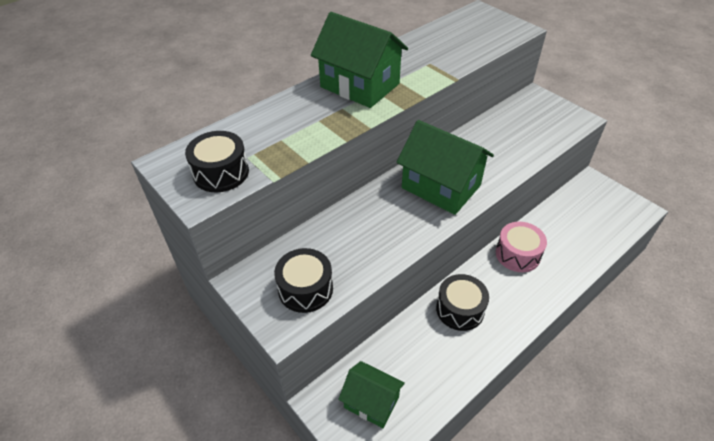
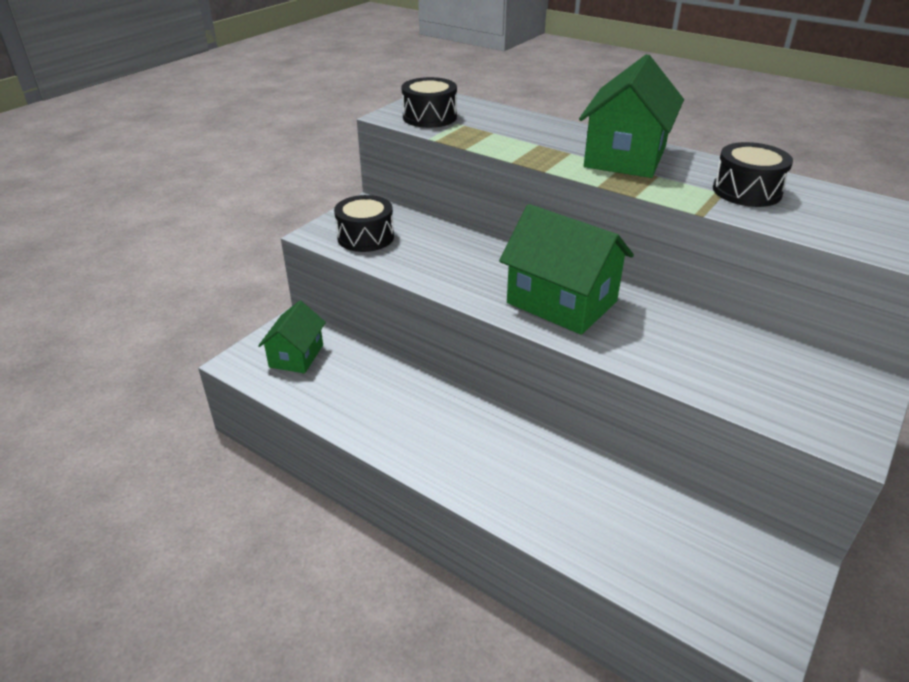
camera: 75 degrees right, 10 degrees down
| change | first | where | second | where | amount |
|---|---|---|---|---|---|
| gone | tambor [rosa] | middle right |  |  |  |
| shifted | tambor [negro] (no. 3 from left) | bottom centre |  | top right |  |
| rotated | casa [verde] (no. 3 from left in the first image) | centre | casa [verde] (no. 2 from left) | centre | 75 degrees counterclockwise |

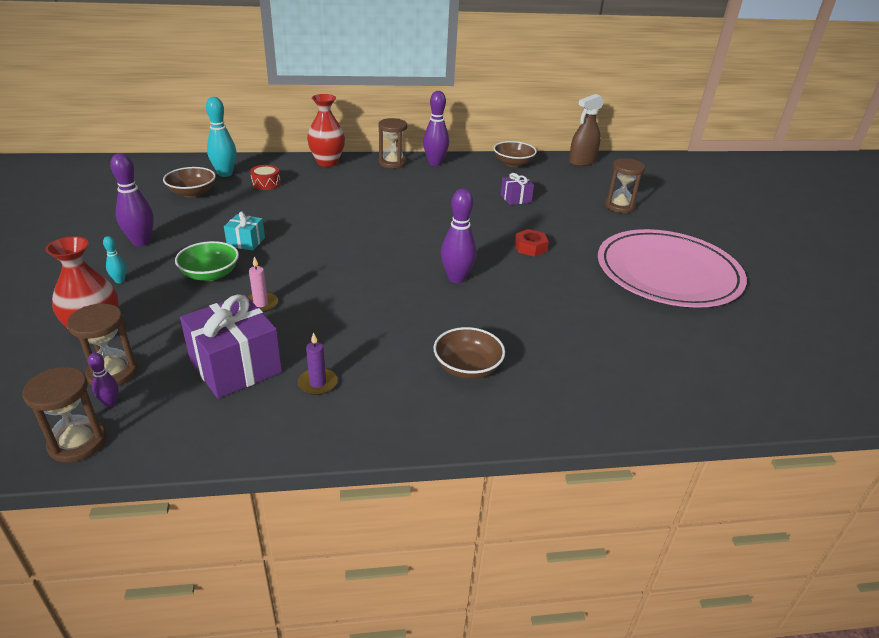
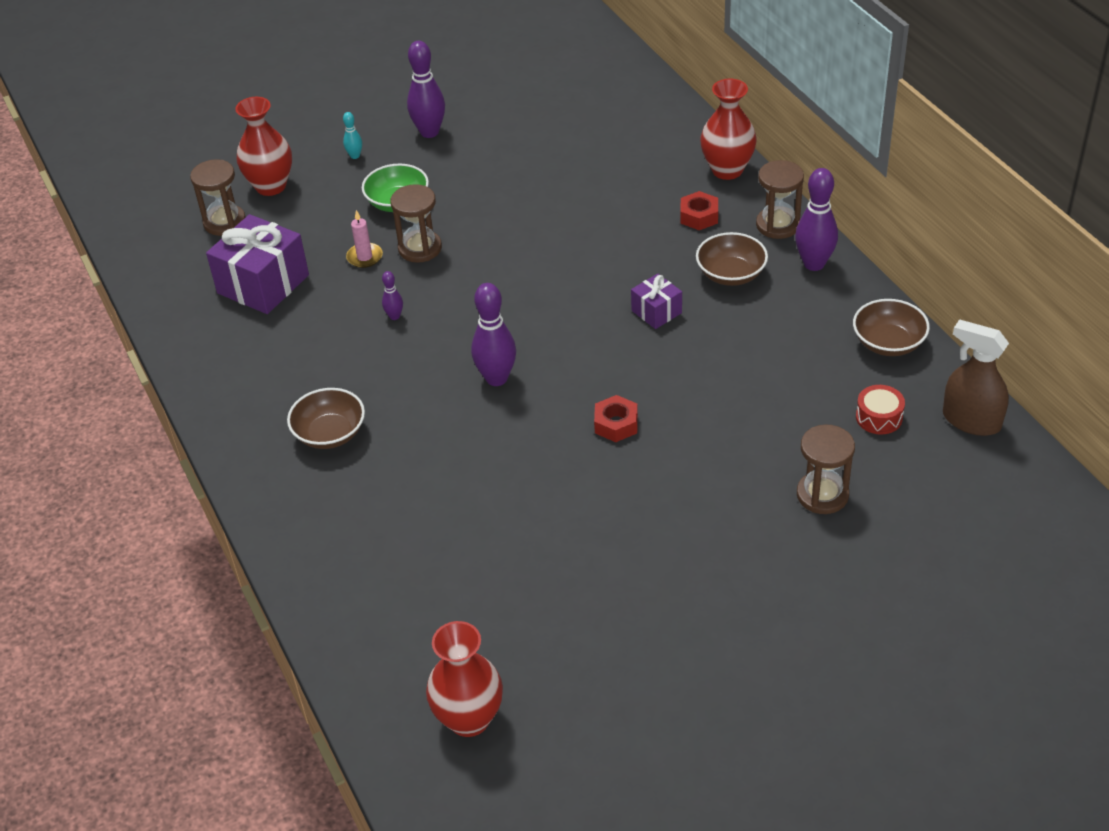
camera: 75 degrees right, 10 degrees up
| change | first | where | second | where | amount |
|---|---|---|---|---|---|
| gone | bolo [turquesa] (no. 2 from left) | top left |  |  |  |
| gone | regalo [turquesa] | middle left |  |  |  |
| gone | vela [morado] | centre |  |  |  |
| gone | plato [rosa] | middle right |  |  |  |
| new |  |  | florero [rojo] (no. 2 from left) | bottom centre |  |
| new |  |  | tuerca [rojo] (no. 2 from left) | top centre |  |
| shifted | reloj de arena [marrón] (no. 1 from left in the first image) | middle left | reloj de arena [marrón] (no. 2 from left) | top centre |  |
| shifted | bolo [morado] (no. 1 from left) | middle left |  | centre |  |
| shifted | cuenco [marrón] (no. 1 from left in the first image) | top left | cuenco [marrón] (no. 2 from left) | top centre |  |
| shifted | tambor [rojo] | top left |  | middle right |  |
| shifted | regalo [morado] (no. 2 from left) | top centre |  | centre |  |

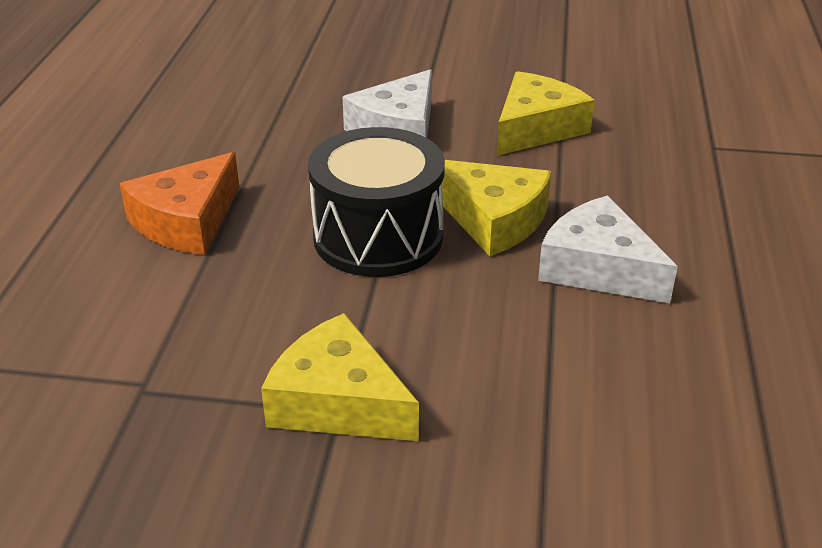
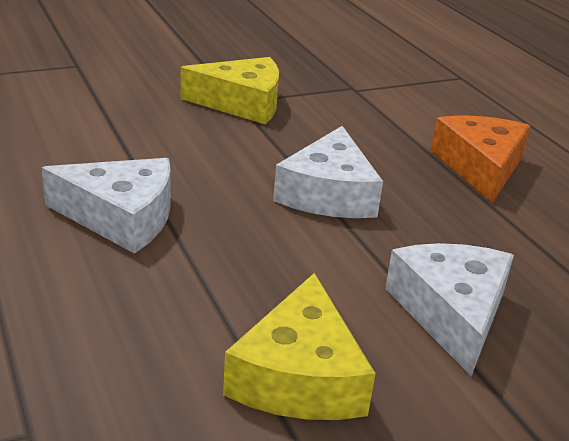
camera: 145 degrees right, 5 degrees down
| change | first | where | second | where | amount |
|---|---|---|---|---|---|
| gone | queso [amarillo] (no. 2 from left) | centre |  |  |  |
| swapped | tambor [negro] | centre | queso [blanco] (no. 2 from left) | centre |  |

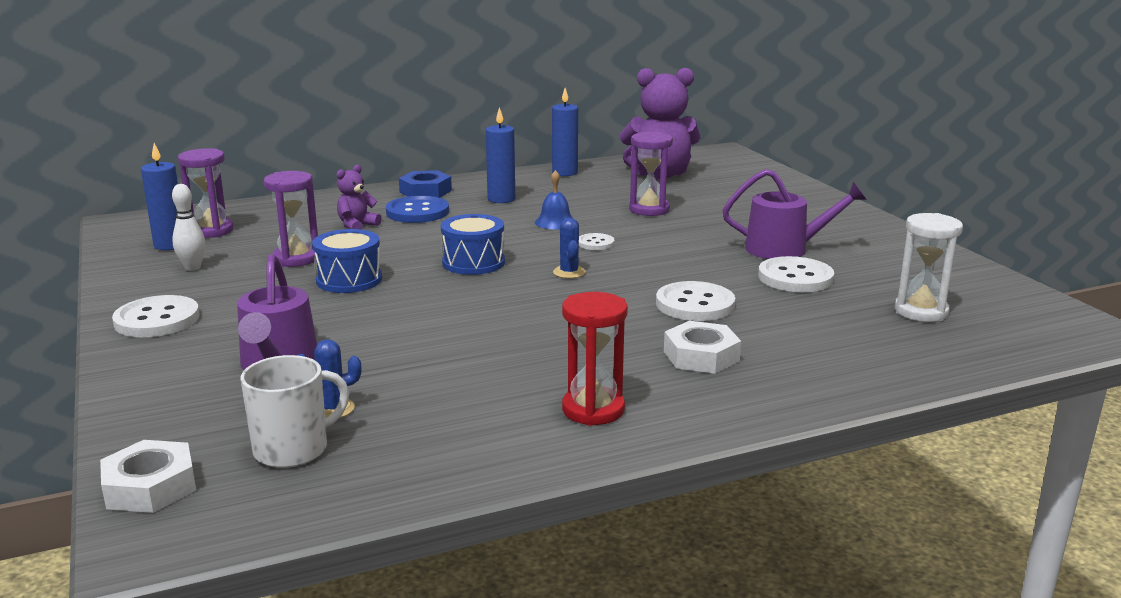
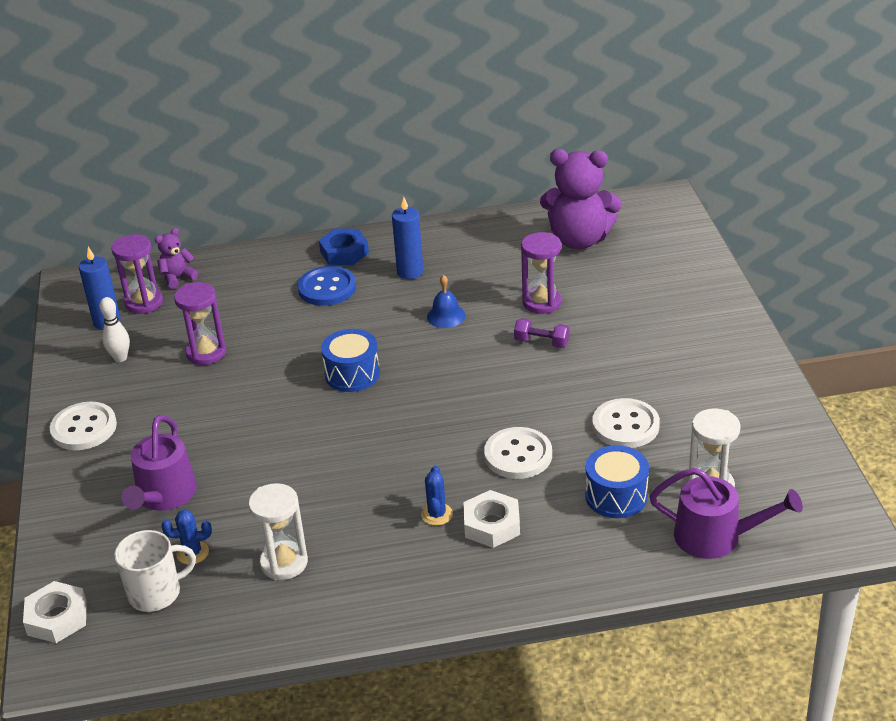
camera: 15 degrees right, 15 degrees up
| change | first | where | second | where | amount |
|---|---|---|---|---|---|
| gone | vela [azul] (no. 3 from left) | top centre |  |  |  |
| gone | reloj de arena [rojo] | centre |  |  |  |
| gone | botón [blanco] (no. 2 from left) | centre |  |  |  |
| new |  |  | reloj de arena [blanco] (no. 1 from left) | bottom left |  |
| new |  |  | mancuerna [morado] | centre |  |
| shifted | tambor [azul] (no. 1 from left in the first image) | middle left | tambor [azul] (no. 2 from left) | bottom right |  |
| shifted | osito [morado] (no. 1 from left) | top left |  | middle left |  |
| shifted | cactus [azul] (no. 2 from left) | centre |  | bottom centre |  |
| shifted | regadera [morado] (no. 2 from left) | middle right |  | bottom right |  |

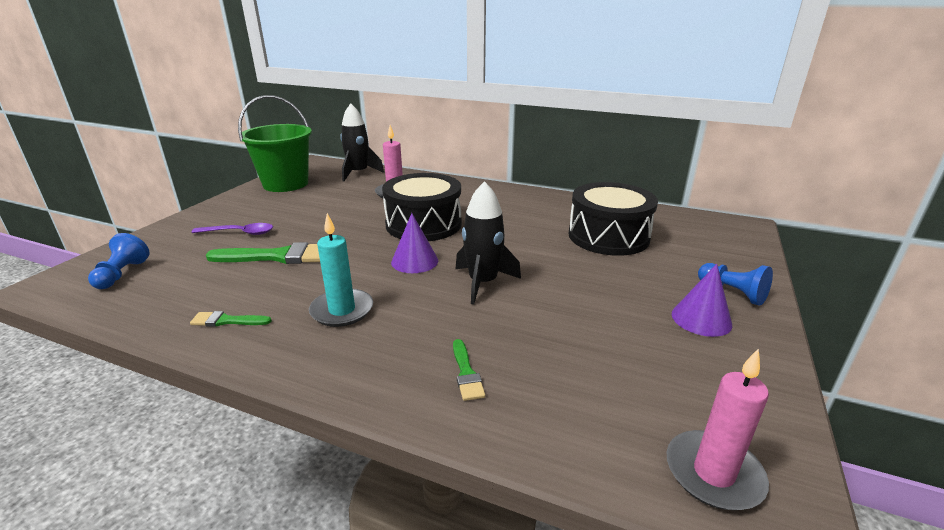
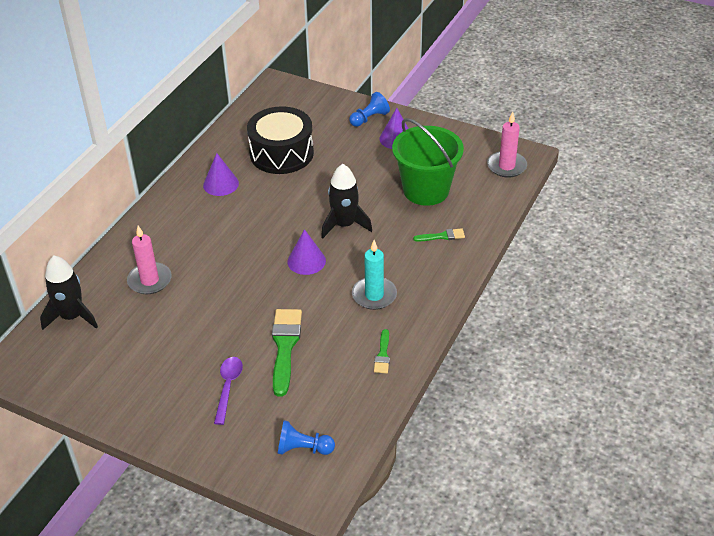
camera: 85 degrees left, 15 degrees up
| change | first | where | second | where | amount |
|---|---|---|---|---|---|
| gone | tambor [negro] (no. 1 from left) | centre |  |  |  |
| new |  |  | cono [morado] (no. 1 from left) | top left |  |
| shifted | balde [verde] | top left |  | top centre |  |

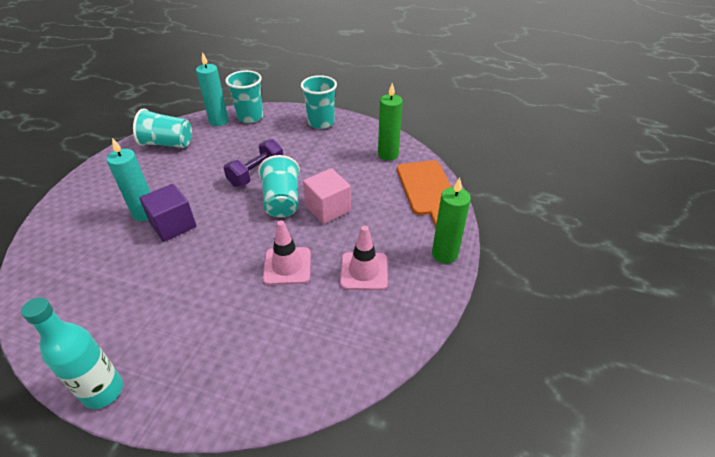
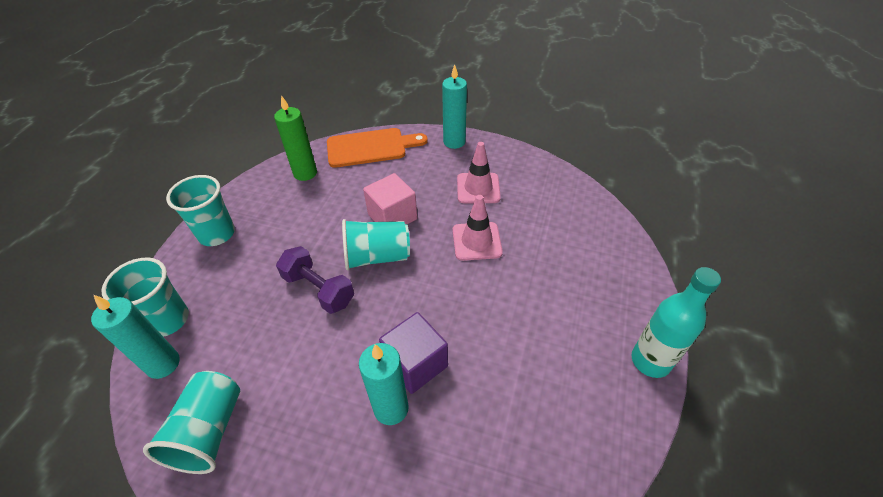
camera: 90 degrees left, 5 degrees up
| change | first | where | second | where | amount |
|---|---|---|---|---|---|
| repainted | vela [verde] (no. 2 from left) | centre | vela [turquesa] (no. 3 from left) | top centre |  |

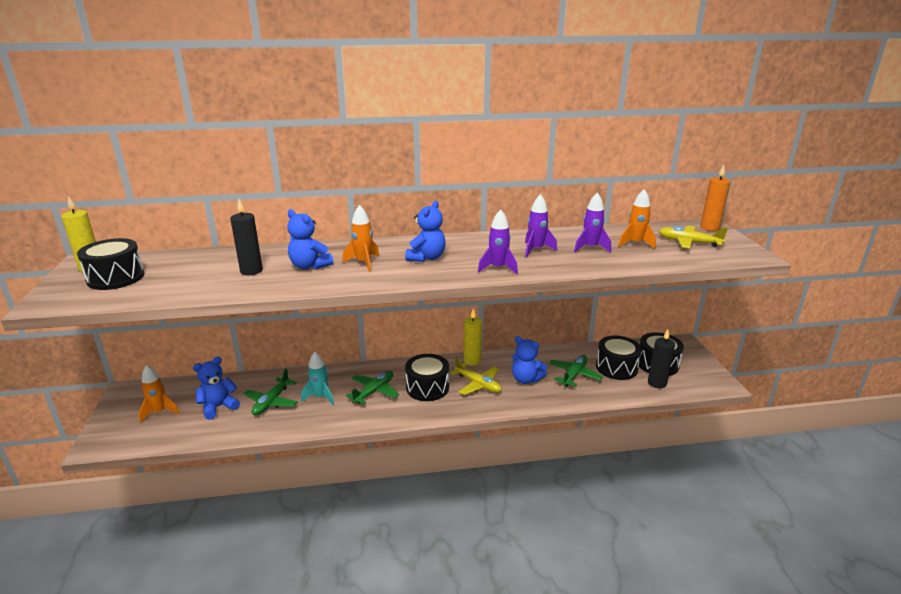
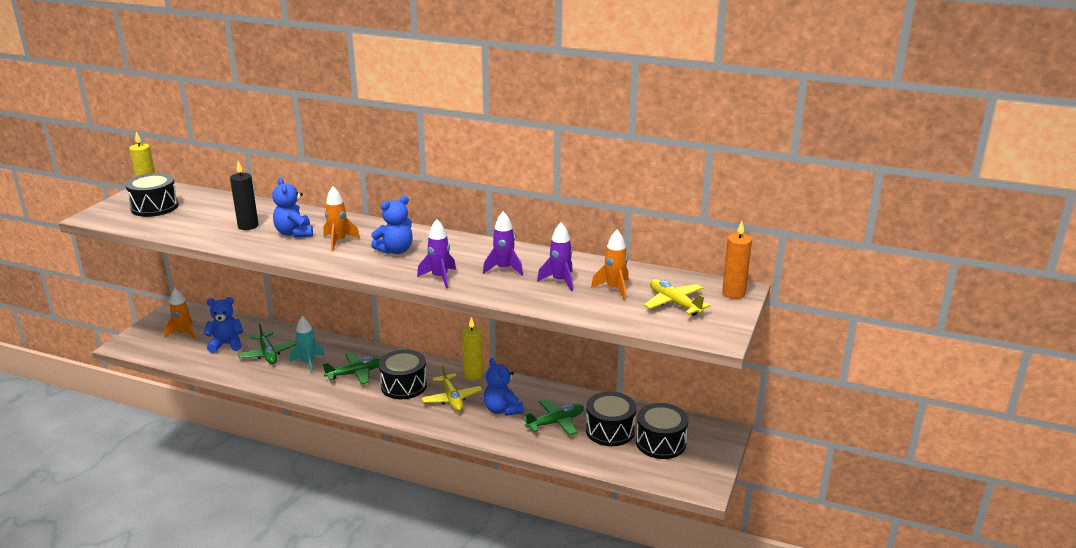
camera: 30 degrees right, 0 degrees up
| change | first | where | second | where | amount |
|---|---|---|---|---|---|
| gone | vela [negro] (no. 2 from left) | middle right |  |  |  |
| rotated | avión [verde] (no. 1 from left) | middle left |  | middle left | 75 degrees counterclockwise |

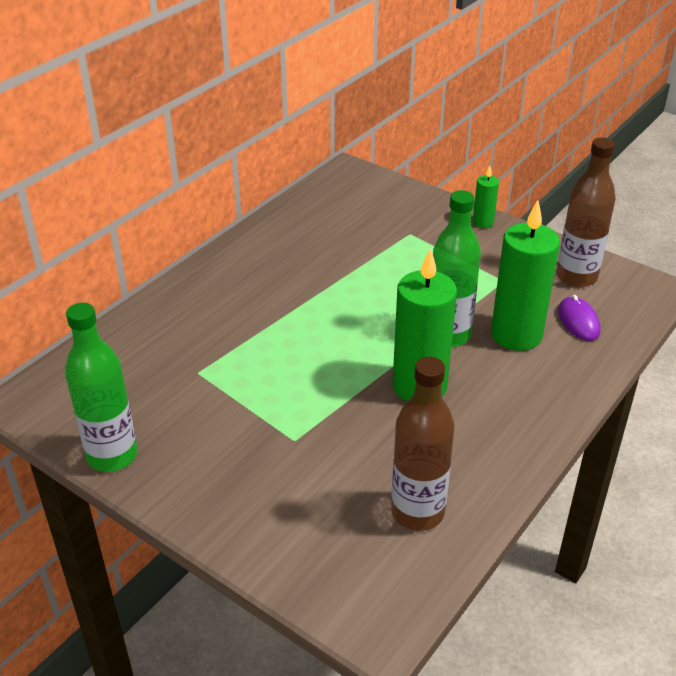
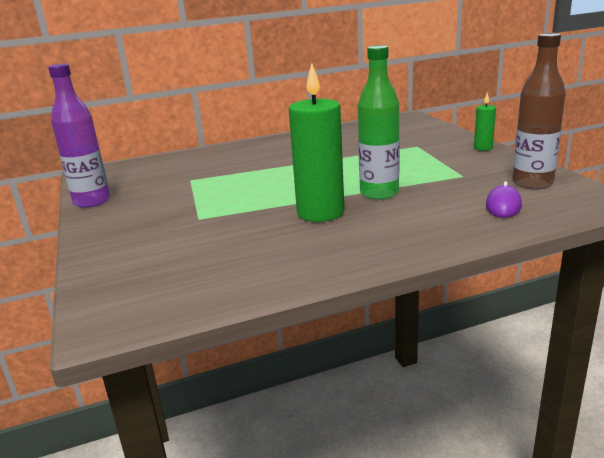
camera: 35 degrees right, 15 degrees down
| change | first | where | second | where | amount |
|---|---|---|---|---|---|
| gone | botella [marrón] (no. 1 from left) | centre |  |  |  |
| gone | vela [verde] (no. 3 from left) | middle right |  |  |  |
| repainted | botella [verde] (no. 1 from left) | middle left | botella [morado] | top left |  |

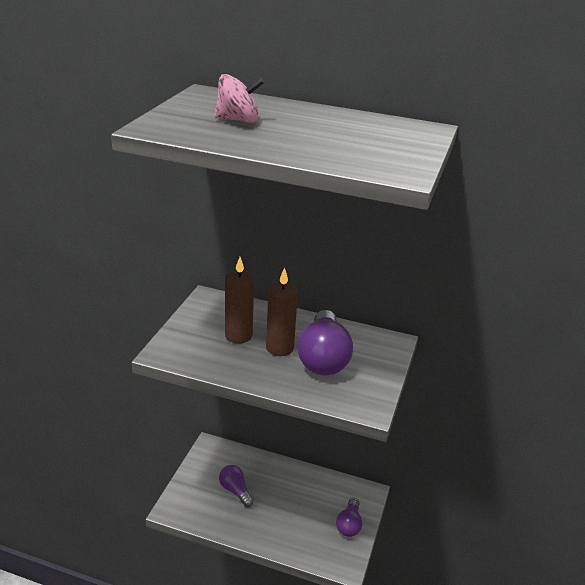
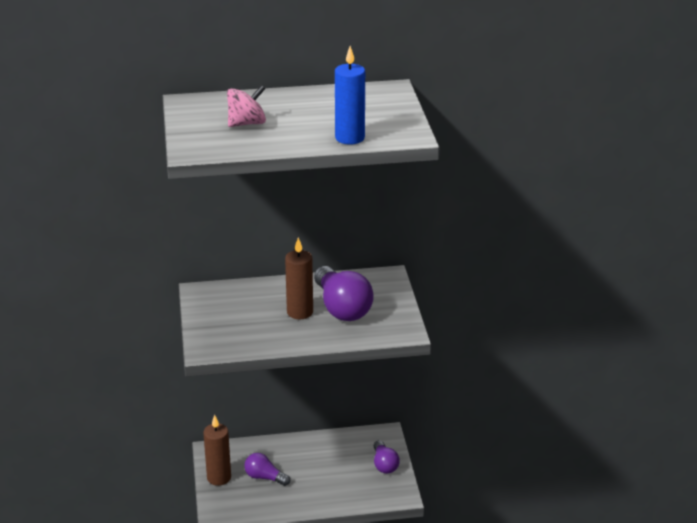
camera: 25 degrees left, 0 degrees up
| change | first | where | second | where | amount |
|---|---|---|---|---|---|
| new |  |  | vela [azul] | top centre |  |
| shifted | vela [marrón] (no. 1 from left) | centre |  | bottom left |  |

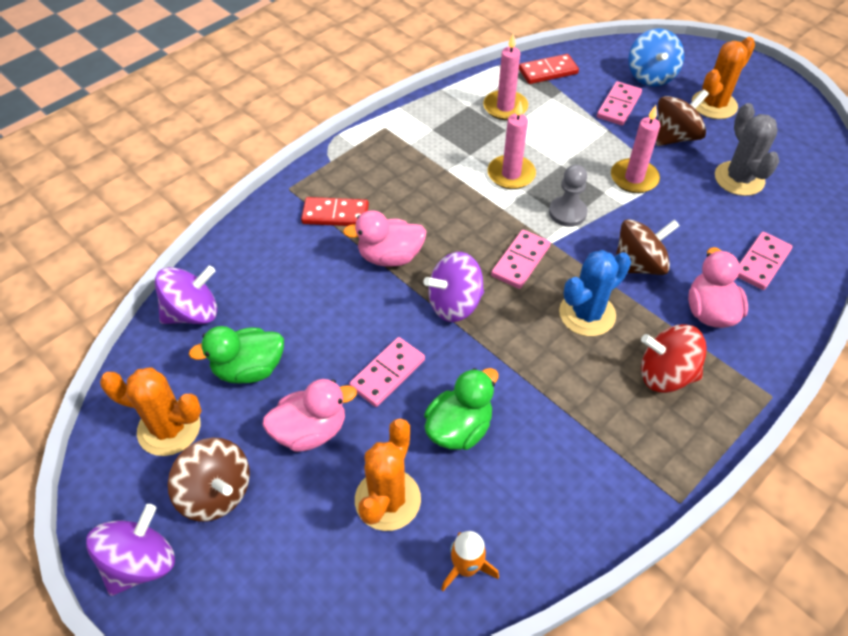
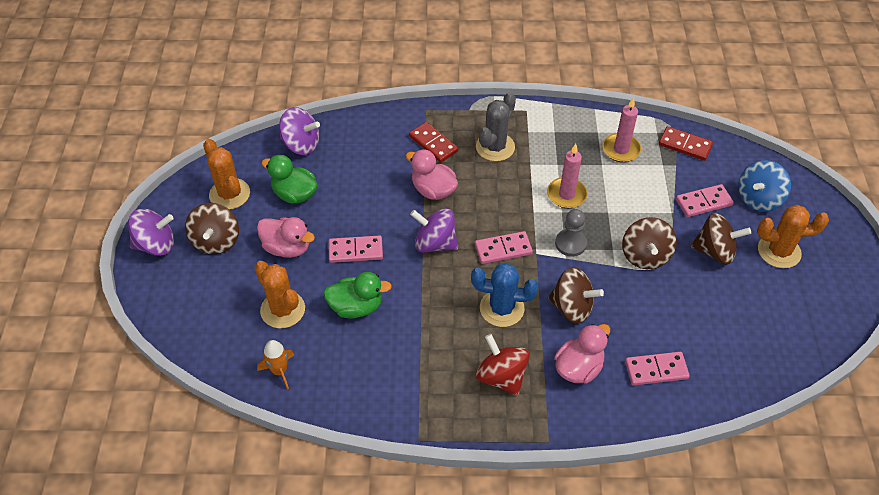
camera: 45 degrees right, 0 degrees up
| change | first | where | second | where | amount |
|---|---|---|---|---|---|
| shifted | cactus [gris] | top right |  | top centre |  |
| swapped | vela [rosa] (no. 3 from left) | top right | peonza [marrón] (no. 3 from left) | middle right |  |
| rotated | cactus [naranja] (no. 2 from left) | bottom centre |  | middle left | 75 degrees clockwise |

